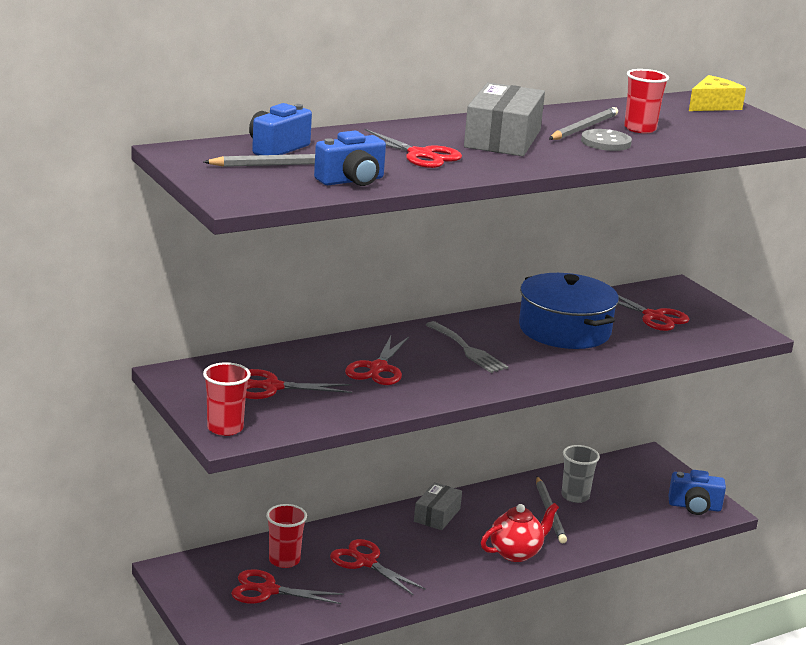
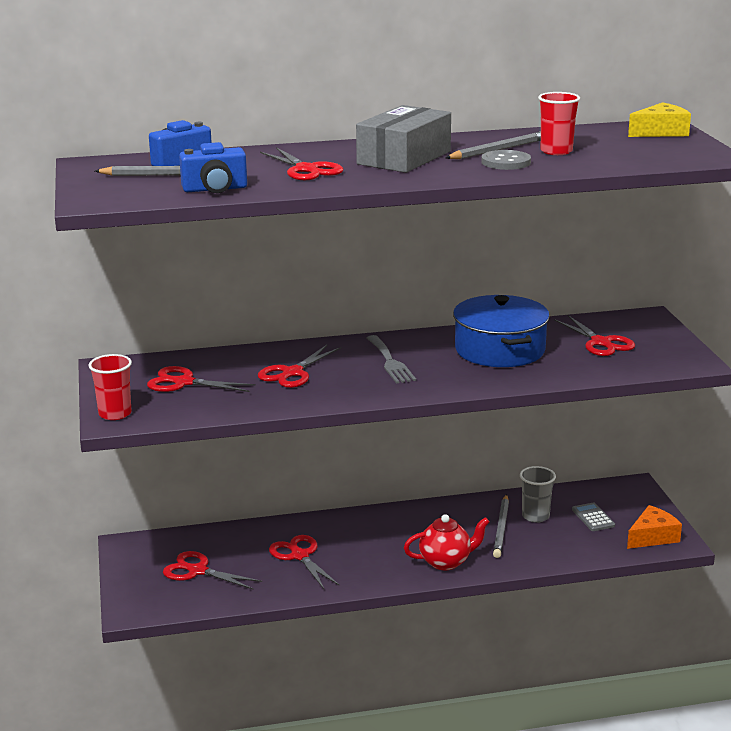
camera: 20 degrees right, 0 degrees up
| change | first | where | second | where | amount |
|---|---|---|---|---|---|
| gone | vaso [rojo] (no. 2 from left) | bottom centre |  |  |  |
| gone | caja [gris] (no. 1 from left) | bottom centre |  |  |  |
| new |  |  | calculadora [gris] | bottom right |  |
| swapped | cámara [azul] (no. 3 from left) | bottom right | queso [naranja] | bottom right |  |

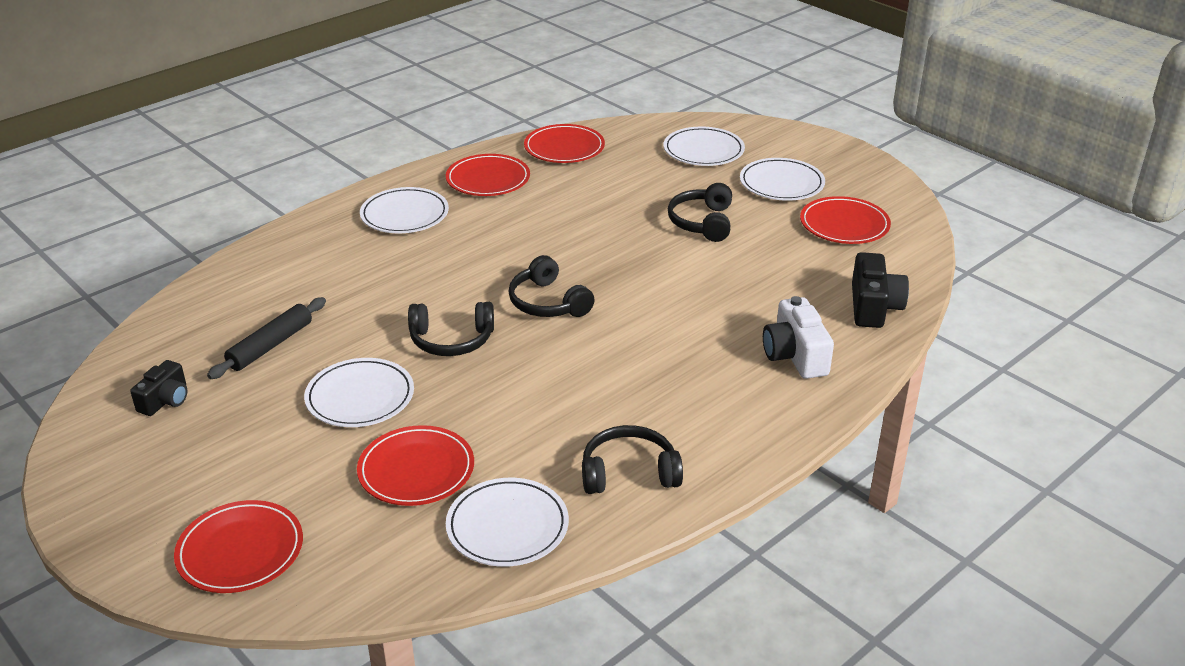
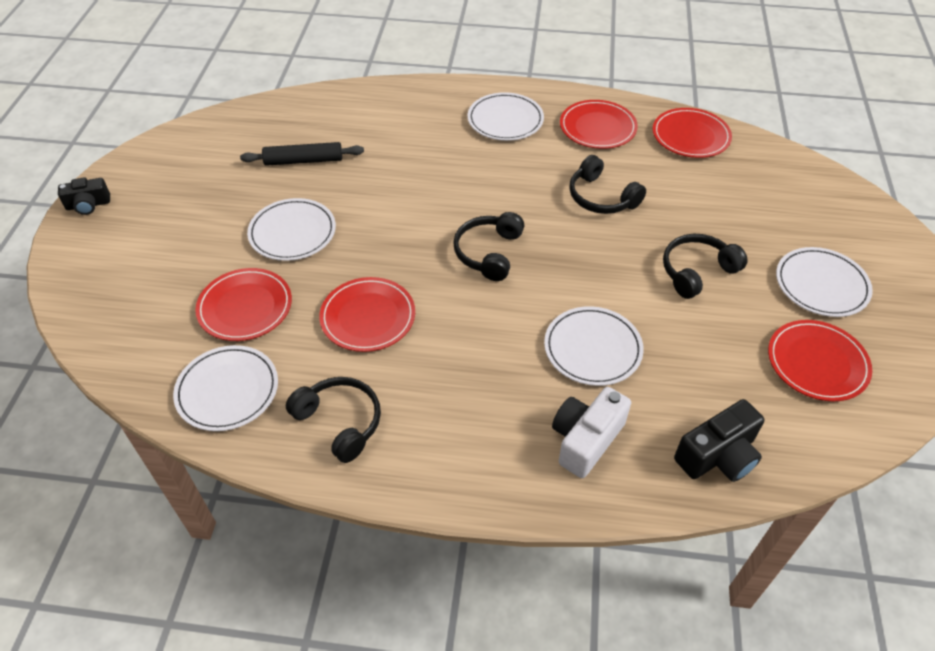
camera: 50 degrees right, 15 degrees up
| change | first | where | second | where | amount |
|---|---|---|---|---|---|
| shifted | cámara [negro] (no. 1 from left) | middle left |  | top left |  |
| shifted | plato [rojo] (no. 1 from left in the first image) | bottom left | plato [rojo] (no. 2 from left) | centre |  |
| shifted | auriculares [negro] (no. 1 from left in the first image) | centre | auriculares [negro] (no. 3 from left) | top centre |  |
| shifted | plato [blanco] (no. 4 from left) | top centre |  | centre |  |

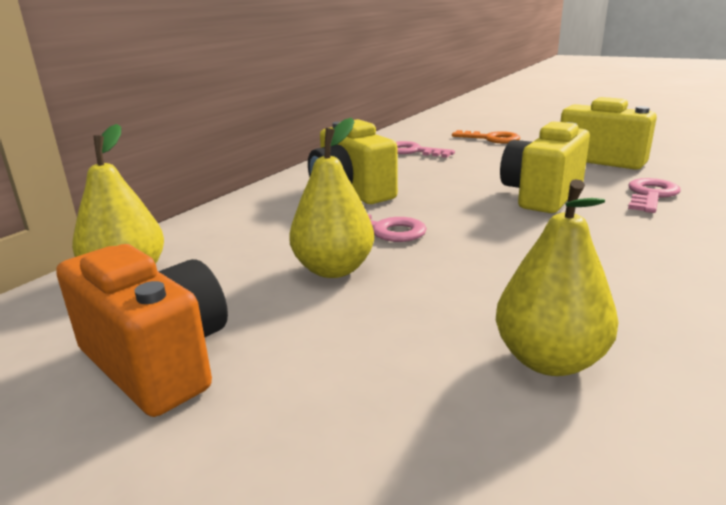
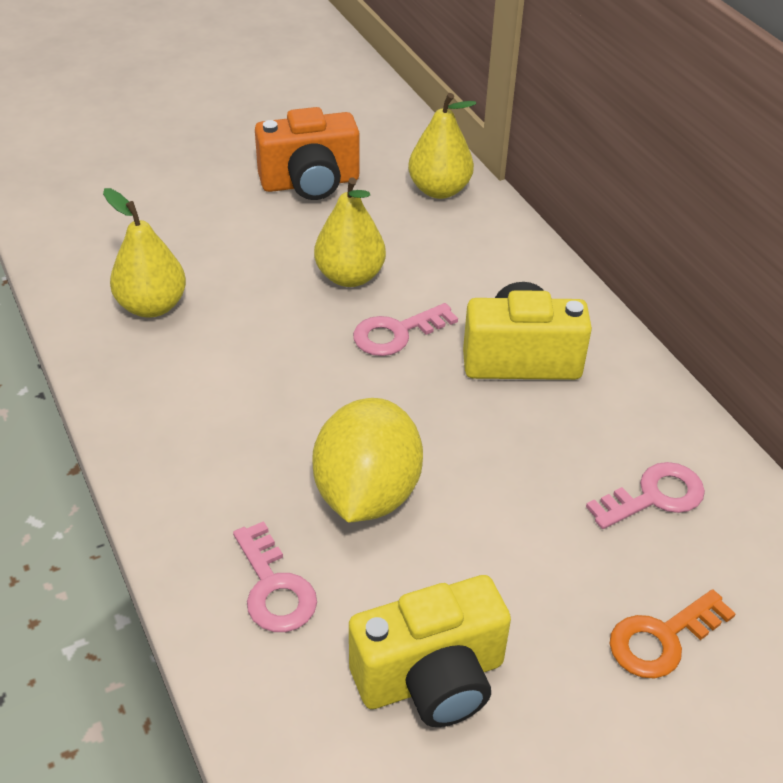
camera: 120 degrees right, 20 degrees up
| change | first | where | second | where | amount |
|---|---|---|---|---|---|
| swapped | cámara [amarillo] (no. 2 from left) | top right | limón [amarillo] | centre |  |

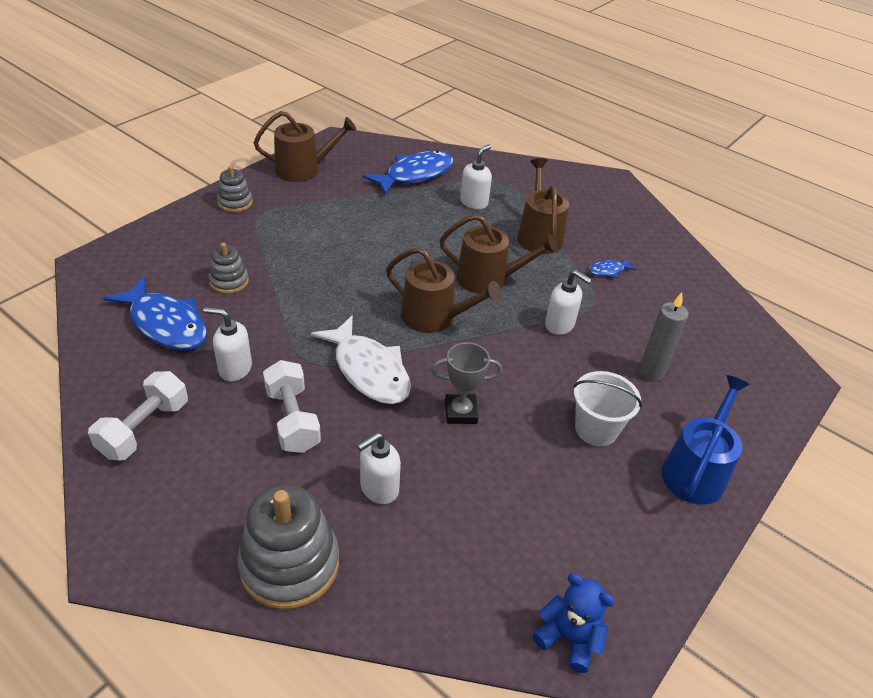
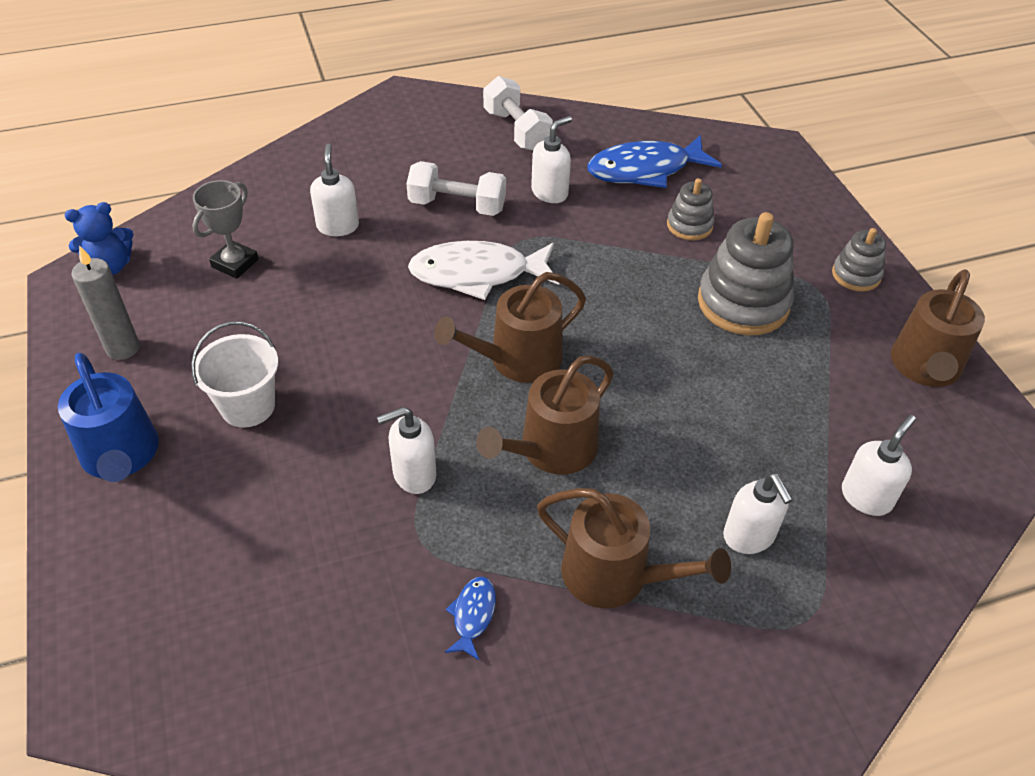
camera: 125 degrees right, 5 degrees up
| change | first | where | second | where | amount |
|---|---|---|---|---|---|
| shifted | juguete apilable [gris] (no. 3 from left in the first image) | bottom left | juguete apilable [gris] (no. 2 from left) | middle right |  |
| shifted | trofeo [gris] | centre |  | top left |  |
| shifted | vela [gris] | middle right |  | middle left |  |
| swapped | pez [azul] (no. 2 from left) | top centre | dispensador de jabón [blanco] (no. 5 from left) | middle right |  |

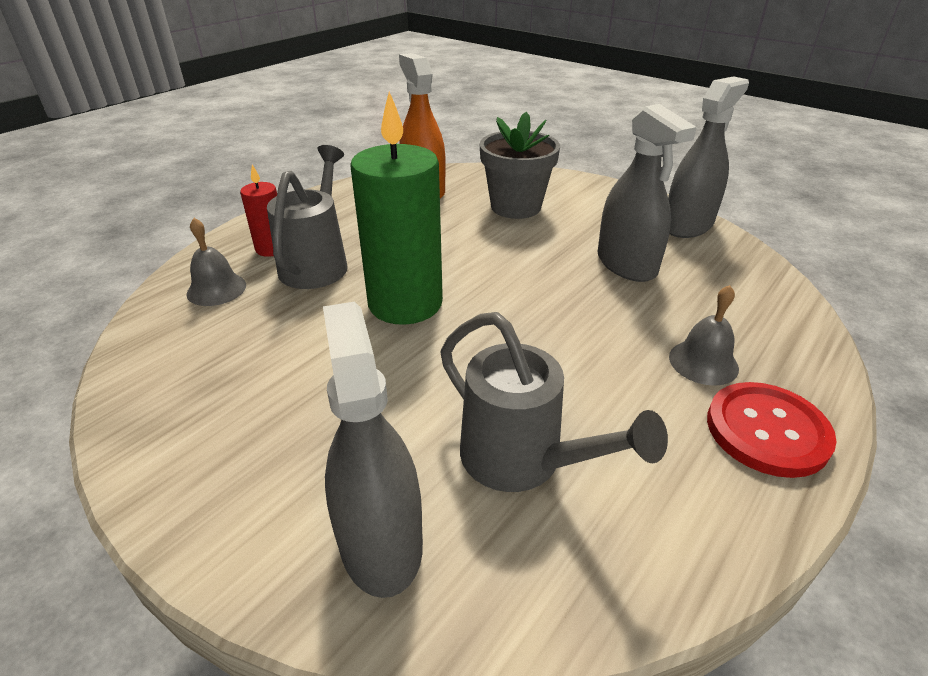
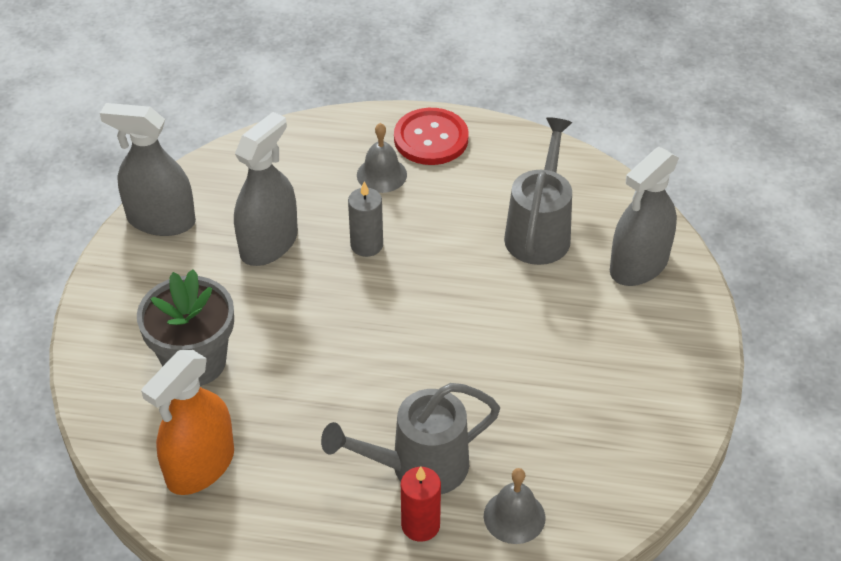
camera: 120 degrees left, 10 degrees up
| change | first | where | second | where | amount |
|---|---|---|---|---|---|
| gone | vela [verde] | top centre |  |  |  |
| new |  |  | vela [gris] | centre |  |

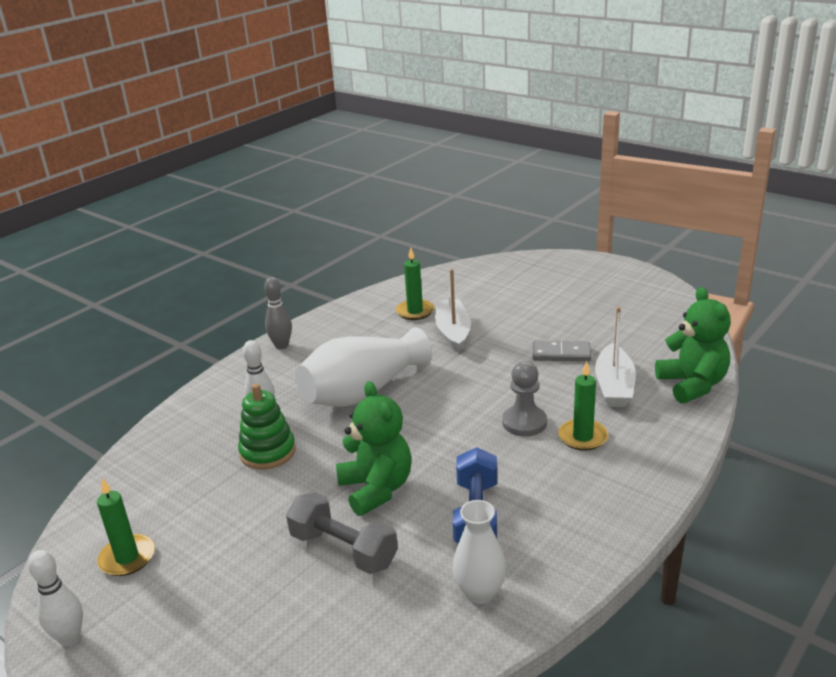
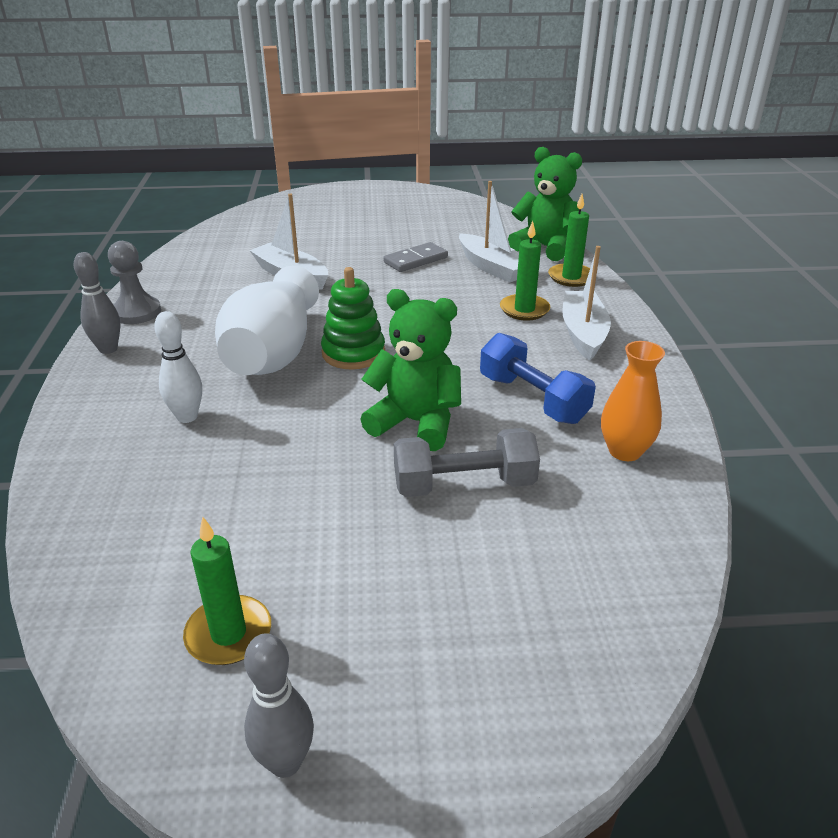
camera: 45 degrees left, 5 degrees up
| change | first | where | second | where | amount |
|---|---|---|---|---|---|
| new |  |  | barco [blanco] (no. 3 from left) | middle right |  |
| shifted | juguete apilable [verde] | middle left |  | centre |  |
| shifted | vela [verde] (no. 2 from left in the first image) | centre | vela [verde] (no. 3 from left) | top right |  |
| shifted | peón [gris] | centre |  | middle left |  |
| repainted | bolo [blanco] (no. 1 from left) | bottom left | bolo [gris] (no. 2 from left) | bottom left |  |
| repainted | florero [blanco] (no. 2 from left) | bottom centre | florero [naranja] | middle right |  |

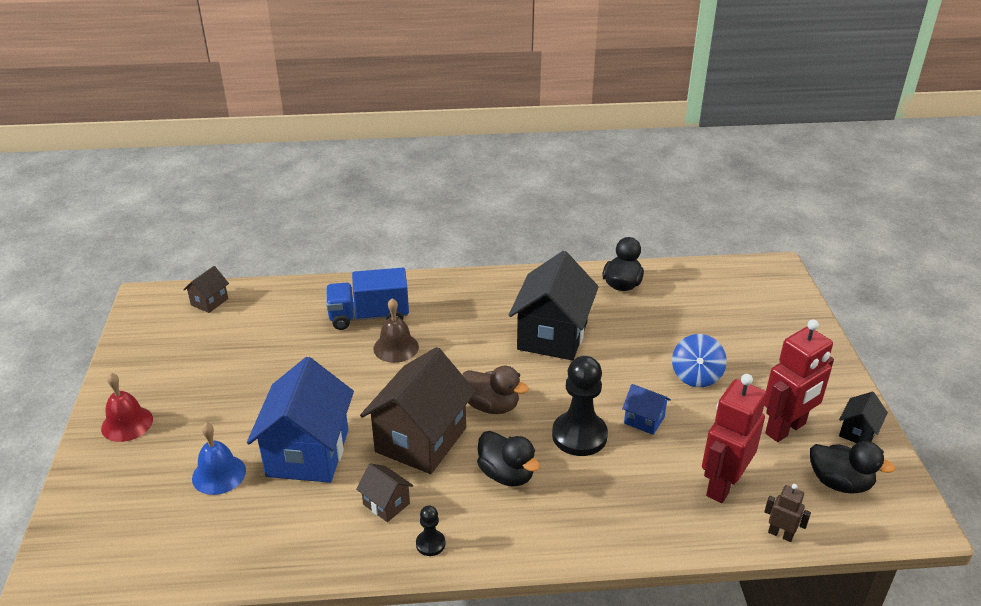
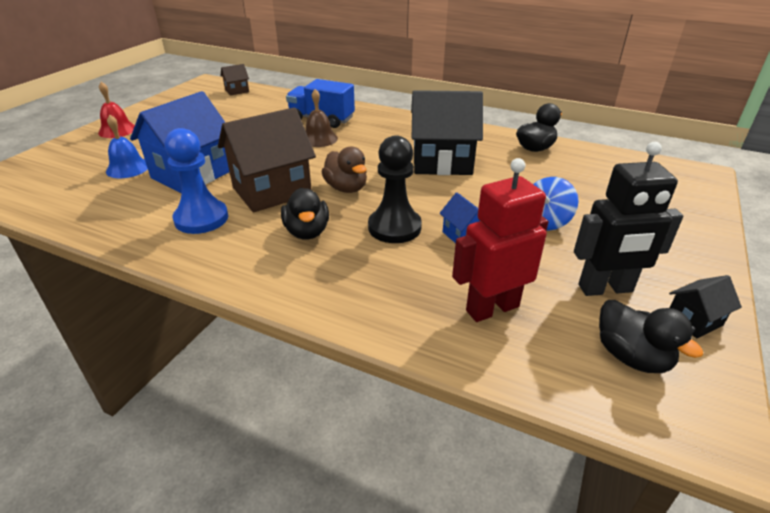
camera: 30 degrees right, 0 degrees up
| change | first | where | second | where | amount |
|---|---|---|---|---|---|
| gone | peón [negro] (no. 1 from left) | bottom centre |  |  |  |
| gone | robot [marrón] | bottom right |  |  |  |
| swapped | casa [marrón] (no. 2 from left) | bottom centre | peón [azul] | middle left |  |
| repainted | robot [rojo] (no. 2 from left) | middle right | robot [negro] | middle right |  |
| rotated | casa [negro] (no. 1 from left) | centre |  | top centre | 45 degrees clockwise |

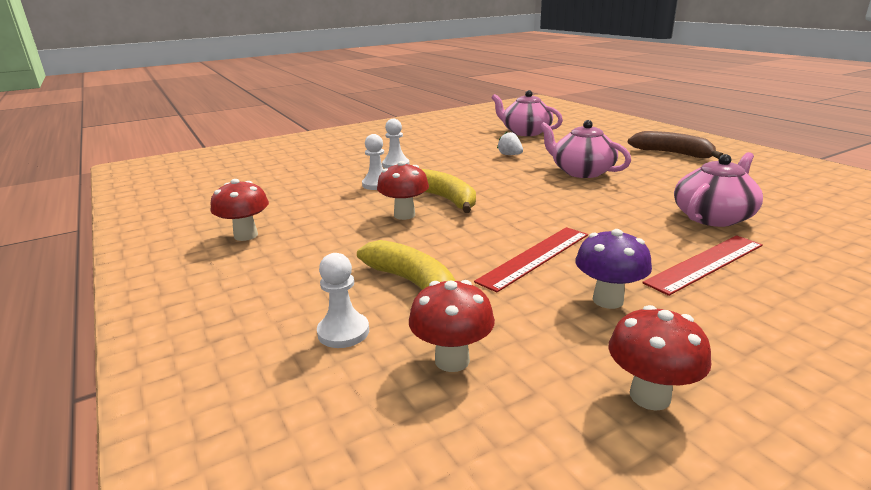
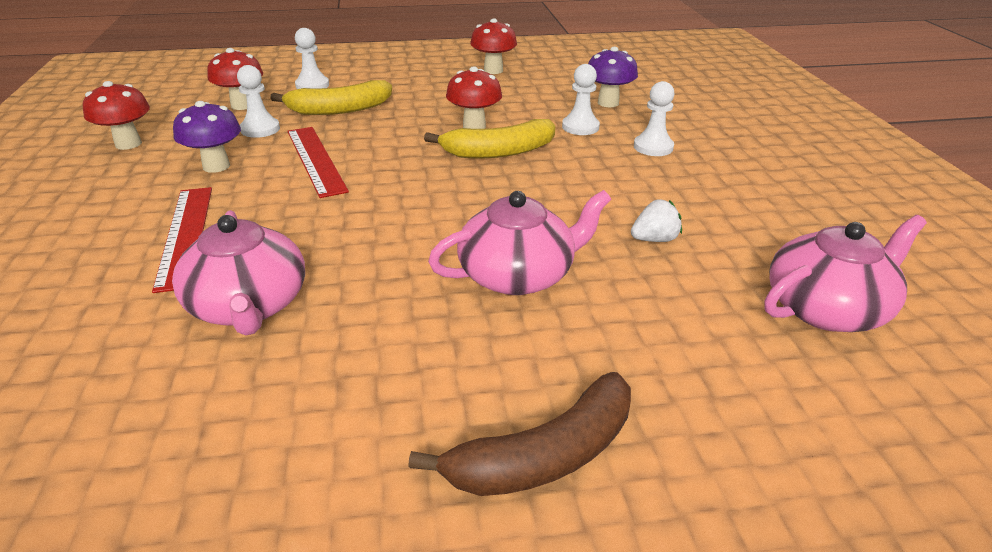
camera: 110 degrees right, 10 degrees up
| change | first | where | second | where | amount |
|---|---|---|---|---|---|
| new |  |  | peón [blanco] (no. 1 from left) | top left |  |
| new |  |  | seta [morado] (no. 2 from left) | top centre |  |

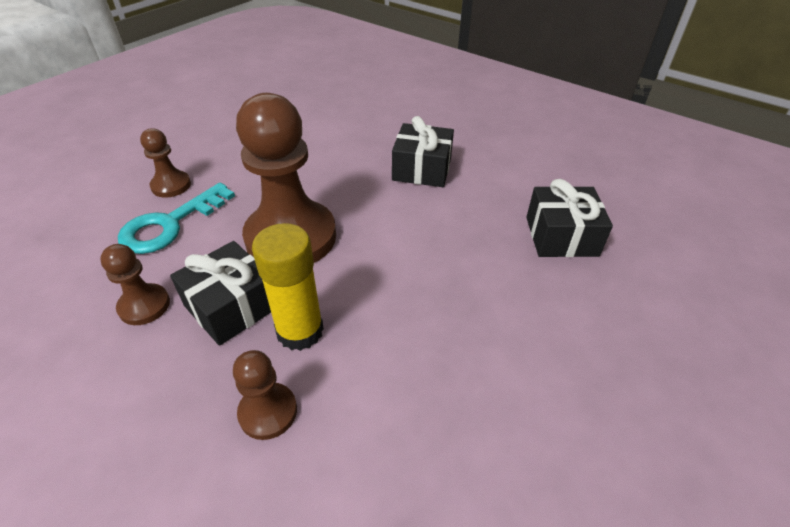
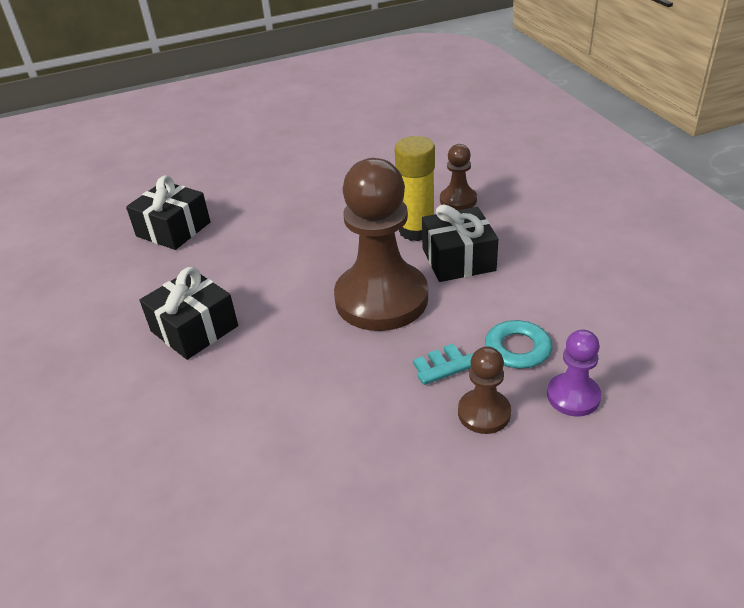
camera: 145 degrees left, 5 degrees down
| change | first | where | second | where | amount |
|---|---|---|---|---|---|
| gone | peón [marrón] (no. 1 from left) | middle left |  |  |  |
| new |  |  | peón [morado] | middle right |  |

